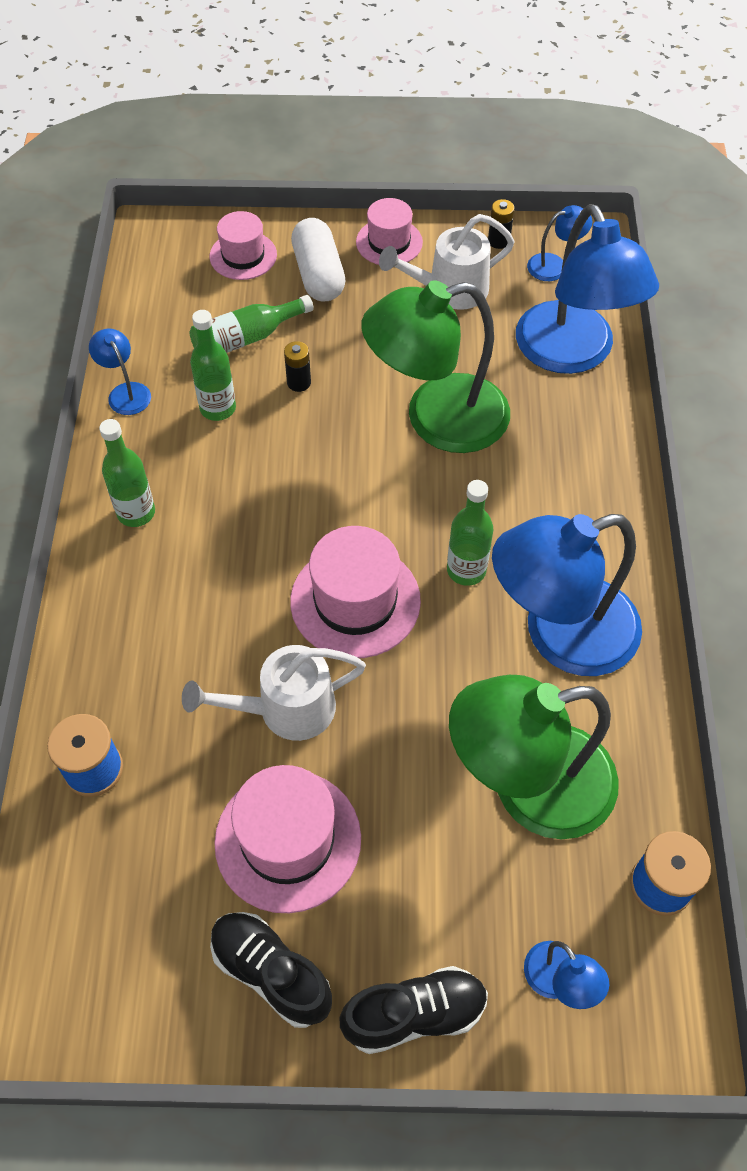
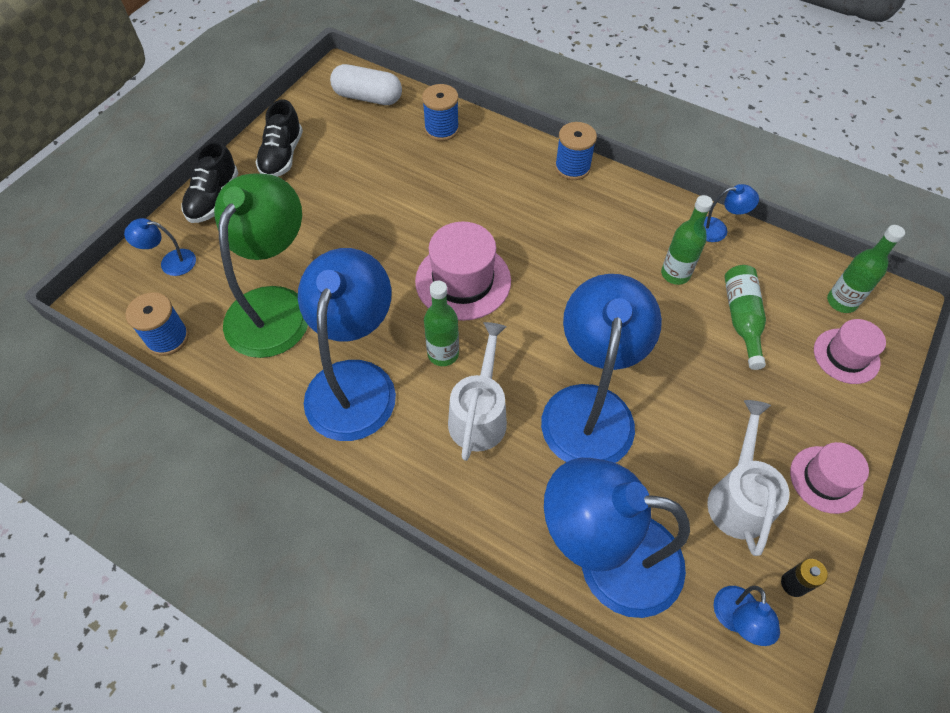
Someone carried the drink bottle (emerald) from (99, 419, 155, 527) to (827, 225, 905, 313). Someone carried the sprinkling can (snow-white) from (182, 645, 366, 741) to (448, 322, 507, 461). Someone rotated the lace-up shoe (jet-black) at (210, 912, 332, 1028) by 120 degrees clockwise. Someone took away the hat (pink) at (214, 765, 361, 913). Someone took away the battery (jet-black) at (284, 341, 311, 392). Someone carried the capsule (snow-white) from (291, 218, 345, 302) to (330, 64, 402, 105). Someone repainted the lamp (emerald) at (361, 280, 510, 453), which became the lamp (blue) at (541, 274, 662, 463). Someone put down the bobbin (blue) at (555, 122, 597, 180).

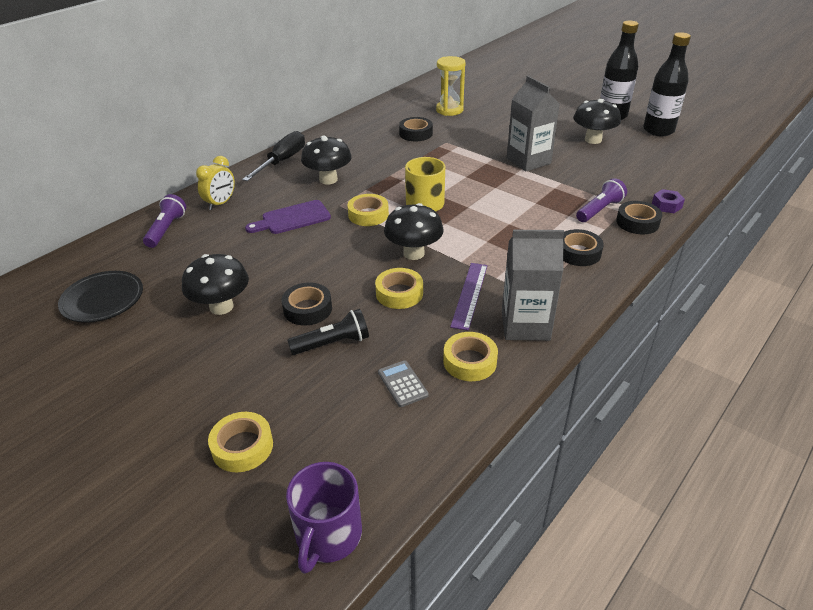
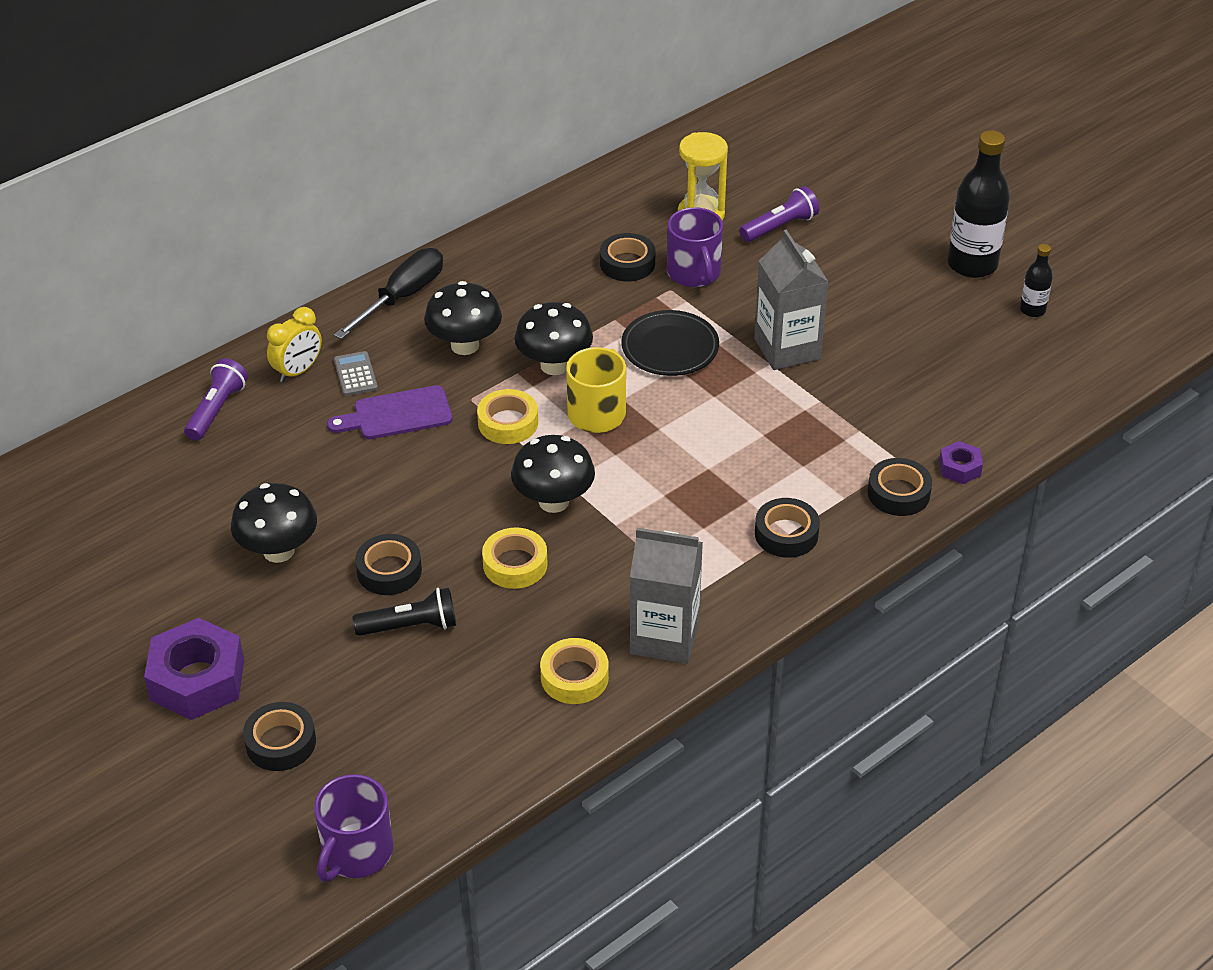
Someone carried the dinner plate (jet-black) from (58, 271, 143, 323) to (621, 310, 719, 376). Someone repainted the sticky tape (yellow) at (208, 412, 273, 473), which became the sticky tape (jet-black) at (243, 702, 316, 771). Someone carried the adding machine (gray) from (378, 360, 429, 407) to (334, 351, 378, 396). Someone took away the measuring stick (violet) at (450, 263, 487, 331). Someone carried the toadstool (jet-black) from (573, 99, 621, 144) to (515, 302, 593, 375). Someone carried the flashlight (violet) from (576, 178, 627, 222) to (740, 186, 819, 242). Someone scaled the drink bottle (jet-black) at (643, 32, 691, 136) by 0.50. Someone put down the nut (violet) at (144, 618, 244, 720). Someone put down the tea mug (violet) at (667, 207, 723, 287).

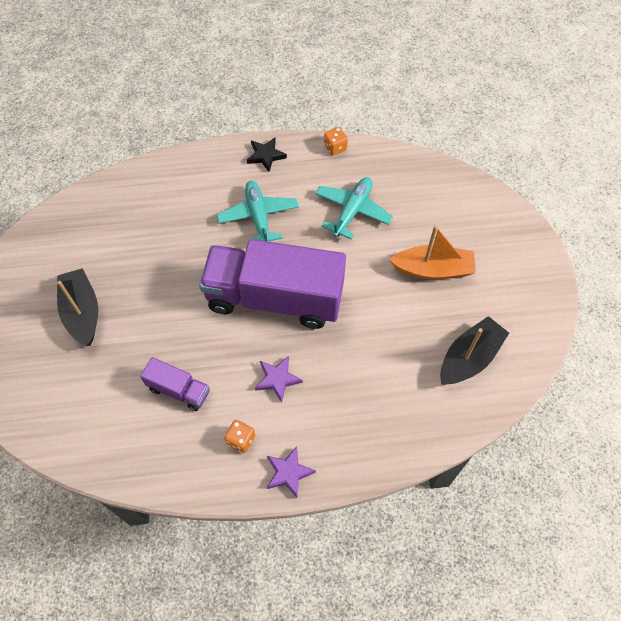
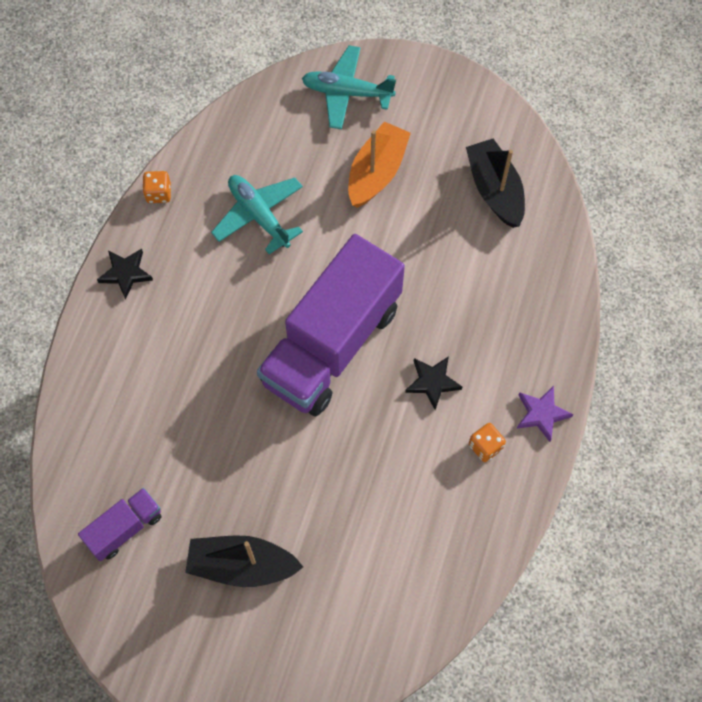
Someone carried the lorry (violet) from (140, 357, 210, 411) to (78, 488, 162, 561). Someone carried the toy plane (teal) from (217, 181, 299, 242) to (302, 45, 396, 129). Someone repainted the star shape (violet) at (255, 356, 303, 403), which became the star shape (jet-black) at (405, 356, 462, 410).

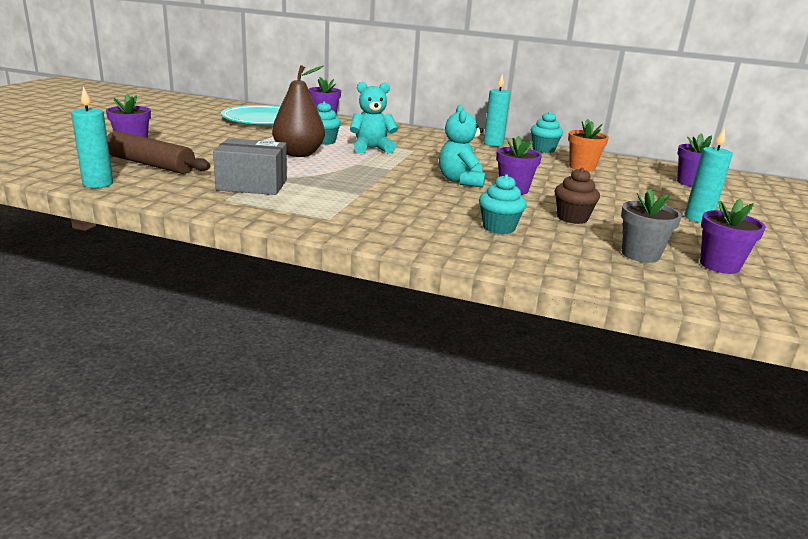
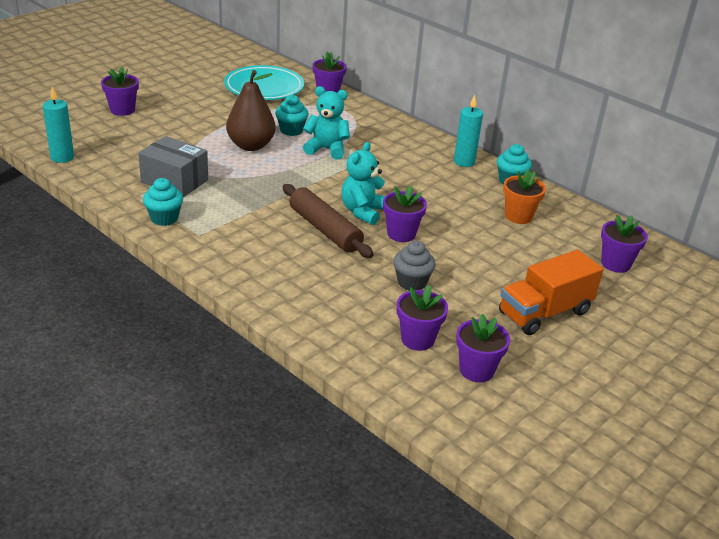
Someone carried the dough roller (russet) from (107, 131, 210, 174) to (283, 184, 374, 258). Someone carried the muffin (teal) from (479, 174, 527, 234) to (143, 178, 183, 226). Someone repainted the muffin (russet) at (555, 168, 600, 224), which became the muffin (gray) at (393, 241, 436, 291). Someone repainted the potted plant (gray) at (621, 189, 682, 263), which became the potted plant (violet) at (397, 285, 448, 351). Someone swapped the pillar candle (teal) at (685, 127, 733, 223) for the lorry (orange-coloured) at (499, 250, 603, 335).

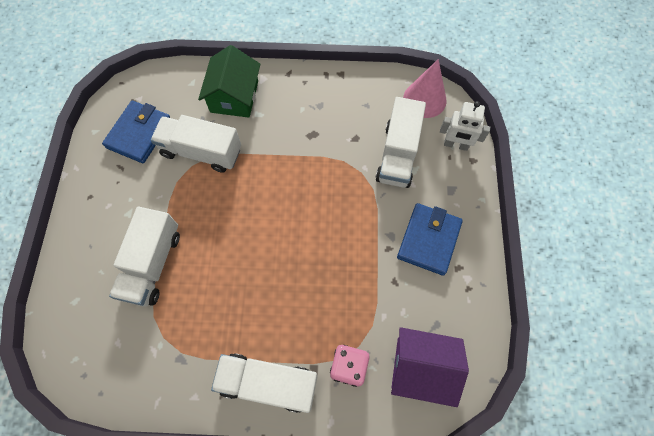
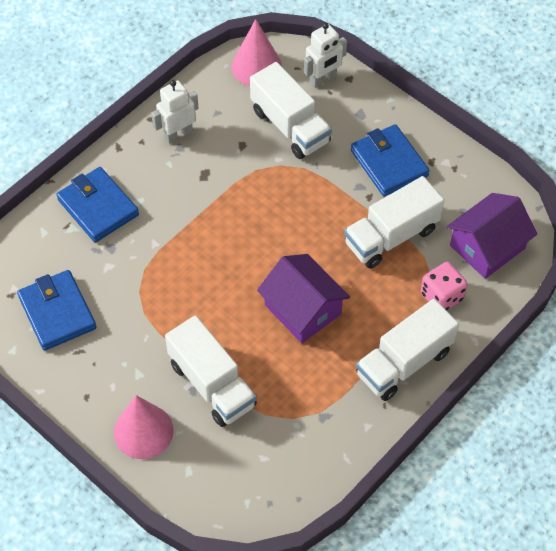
Someone carried the lorry (snow-white) from (151, 115, 241, 173) to (344, 176, 444, 269). Someone swapped the house (emerald) at (198, 45, 260, 118) for the wallet (blue) at (56, 167, 139, 242). Someone put down the solid cone (pink) at (114, 395, 174, 459). Someone put down the robot figure (snow-white) at (151, 80, 198, 144). Someone put down the house (violet) at (257, 254, 350, 343).

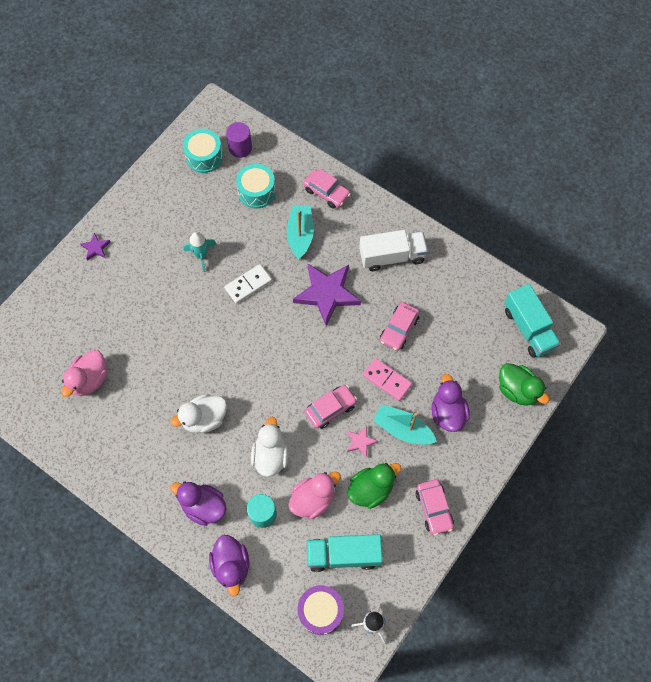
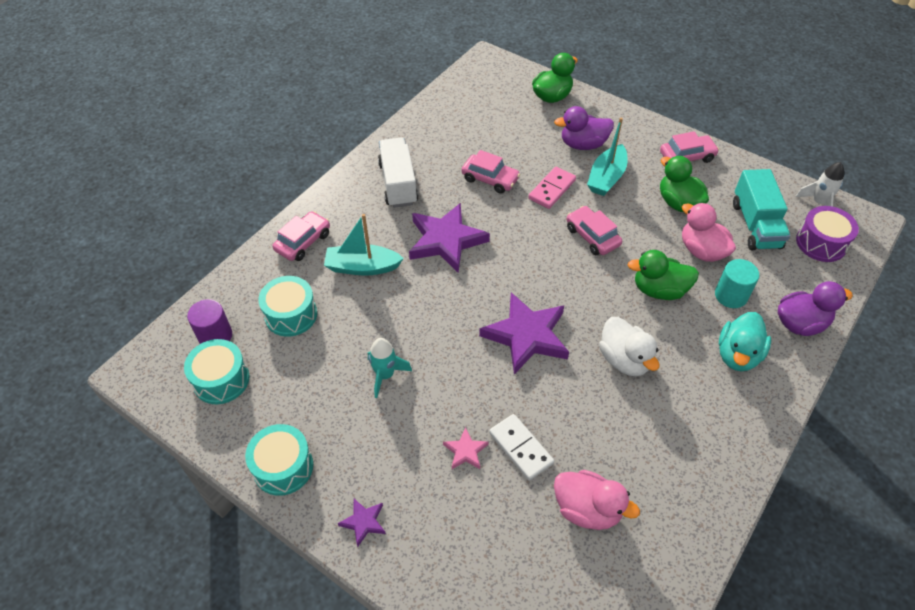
Someone repainted the toy duck (violet) at (170, 482, 226, 526), which became the toy duck (teal) at (719, 312, 771, 371). Someone carried the domino piece (snow-white) from (224, 264, 272, 304) to (489, 414, 554, 481). Someone repainted the toy duck (snow-white) at (251, 417, 289, 477), which became the toy duck (emerald) at (627, 250, 699, 300). Someone carried the star shape (pink) from (347, 426, 378, 458) to (443, 427, 489, 469). Someone took away the lorry (teal) at (504, 284, 561, 358). Someone put down the snare drum (teal) at (245, 424, 313, 496). Someone put down the star shape (violet) at (479, 292, 569, 374).

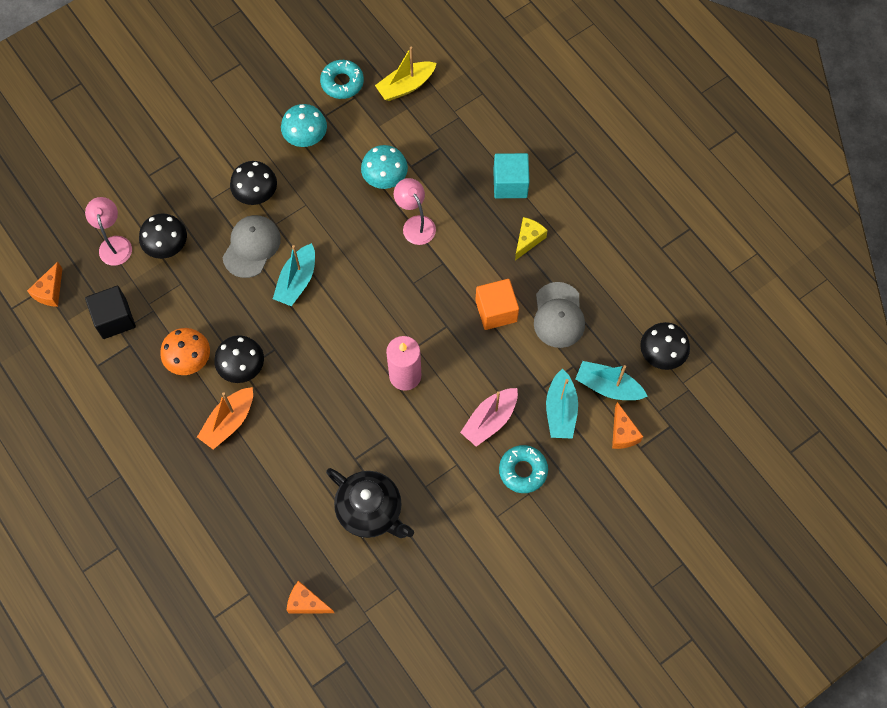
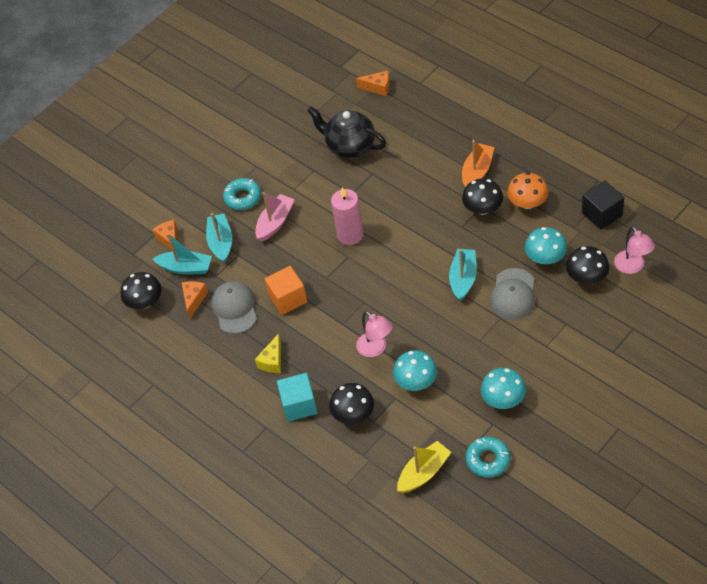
Someone carried the cheese wedge (orange-coloured) from (27, 262, 62, 307) to (182, 281, 208, 319). Someone carried the toadstool (jet-black) from (230, 161, 277, 205) to (329, 383, 374, 424). Someone put down the toadstool (teal) at (525, 227, 567, 264).

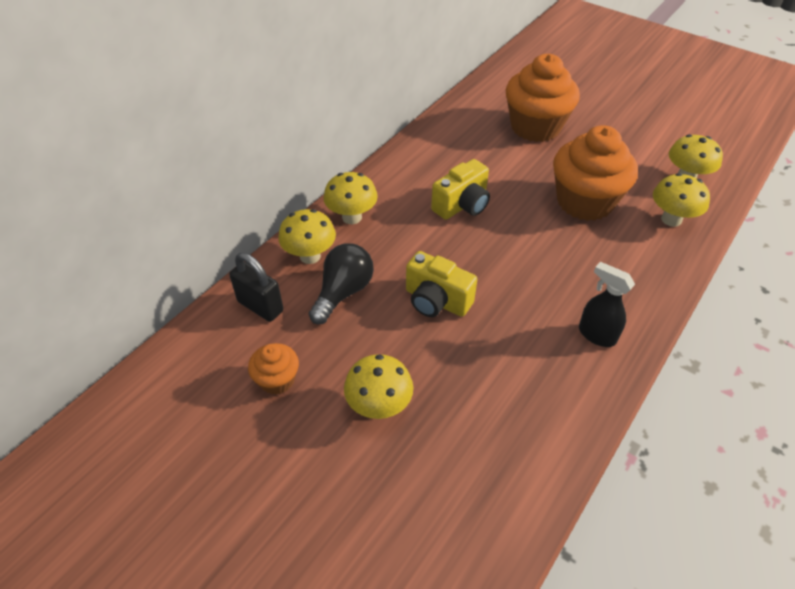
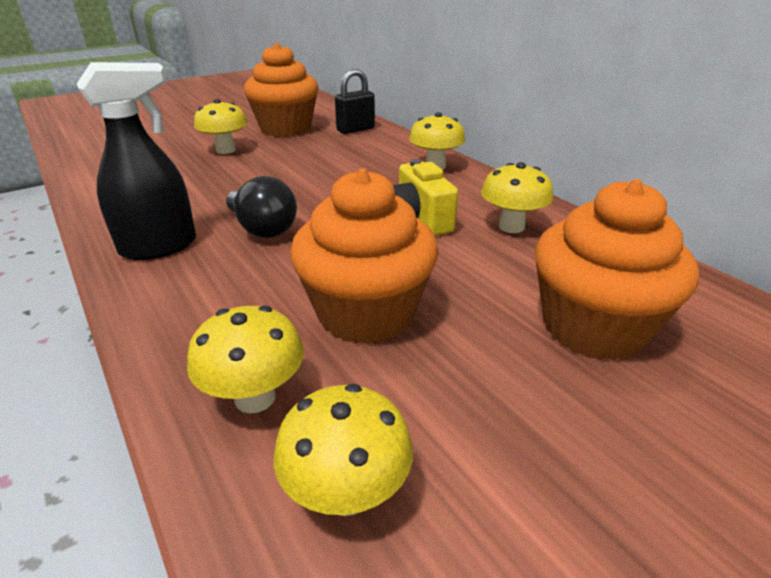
Someone scaled the muffin (orange-coloured) at (248, 343, 299, 395) by 2.04. Someone carried the toadstool (yellow) from (278, 209, 336, 264) to (481, 162, 553, 233). Someone carried the lightbulb (jet-black) from (309, 243, 374, 324) to (226, 176, 297, 238). Someone took away the compact camera (yellow) at (406, 251, 477, 317). Someone scaled the spray bottle (jet-black) at (579, 262, 635, 347) by 1.57.

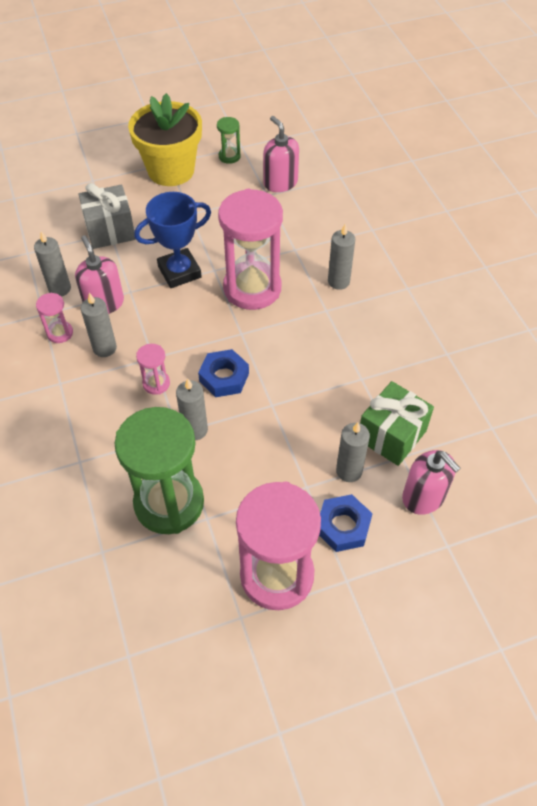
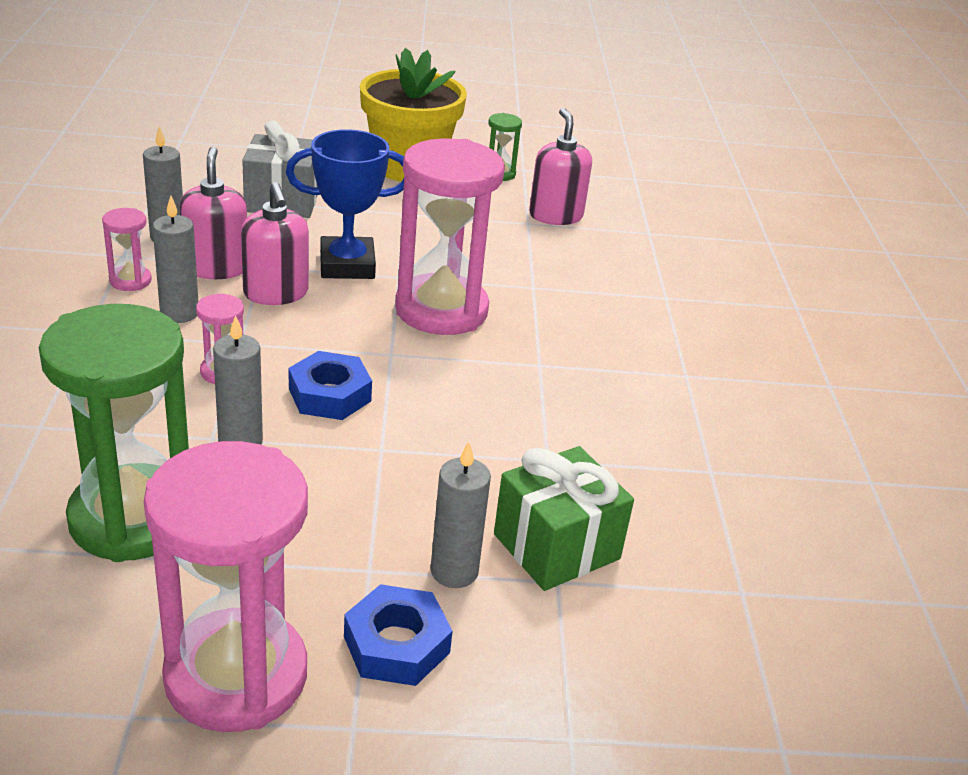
Someone took away the pillar candle (gray) at (328, 224, 355, 290). Someone carried the soap pump (pink) from (402, 450, 460, 515) to (241, 182, 309, 305).

